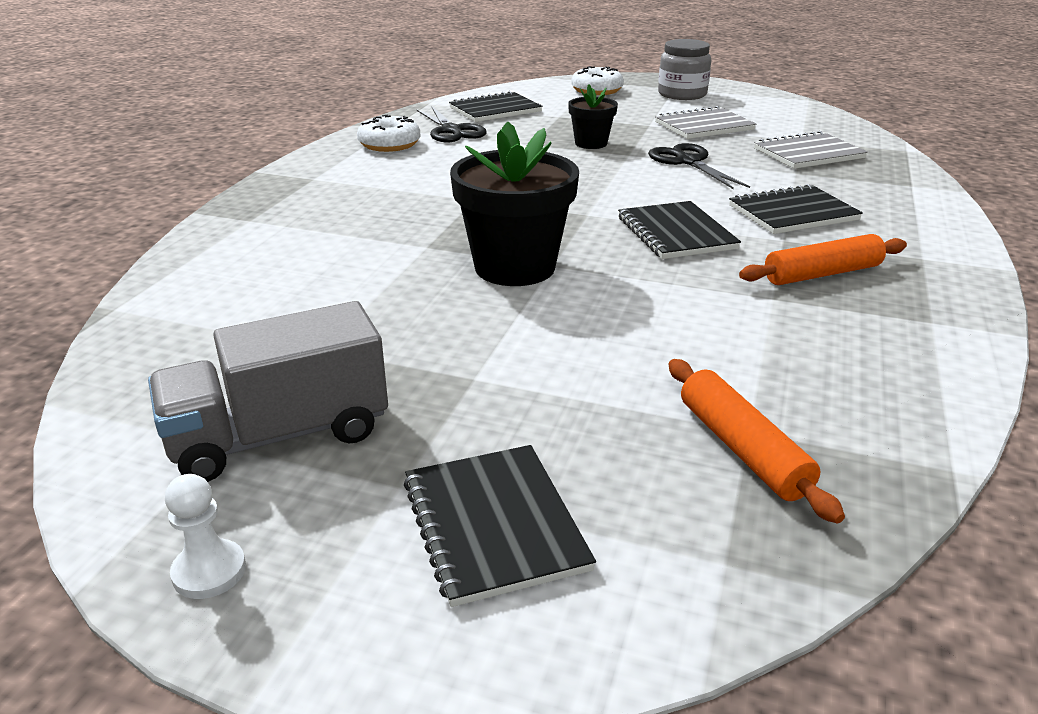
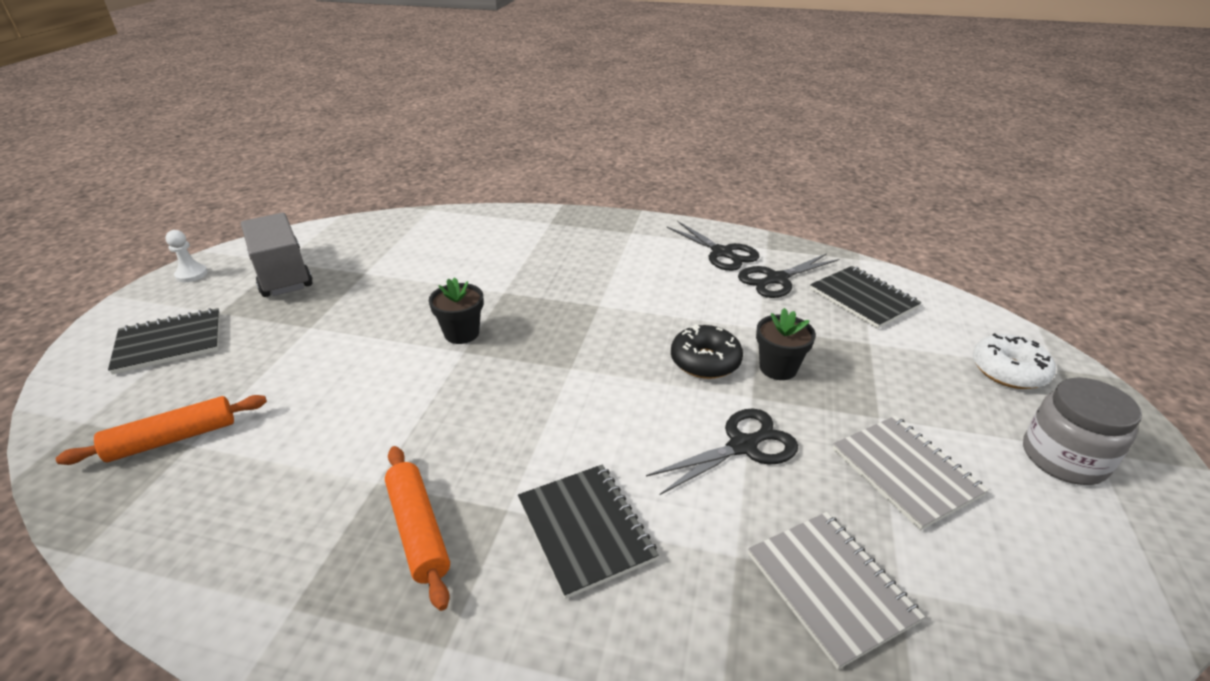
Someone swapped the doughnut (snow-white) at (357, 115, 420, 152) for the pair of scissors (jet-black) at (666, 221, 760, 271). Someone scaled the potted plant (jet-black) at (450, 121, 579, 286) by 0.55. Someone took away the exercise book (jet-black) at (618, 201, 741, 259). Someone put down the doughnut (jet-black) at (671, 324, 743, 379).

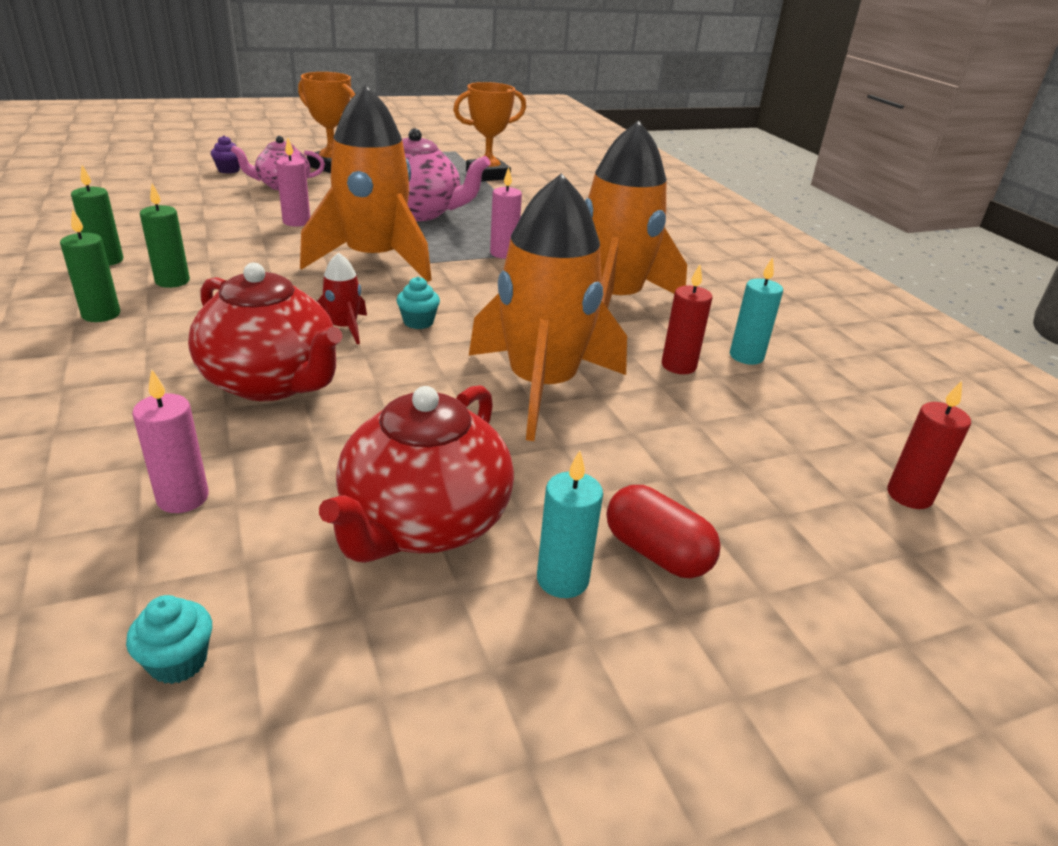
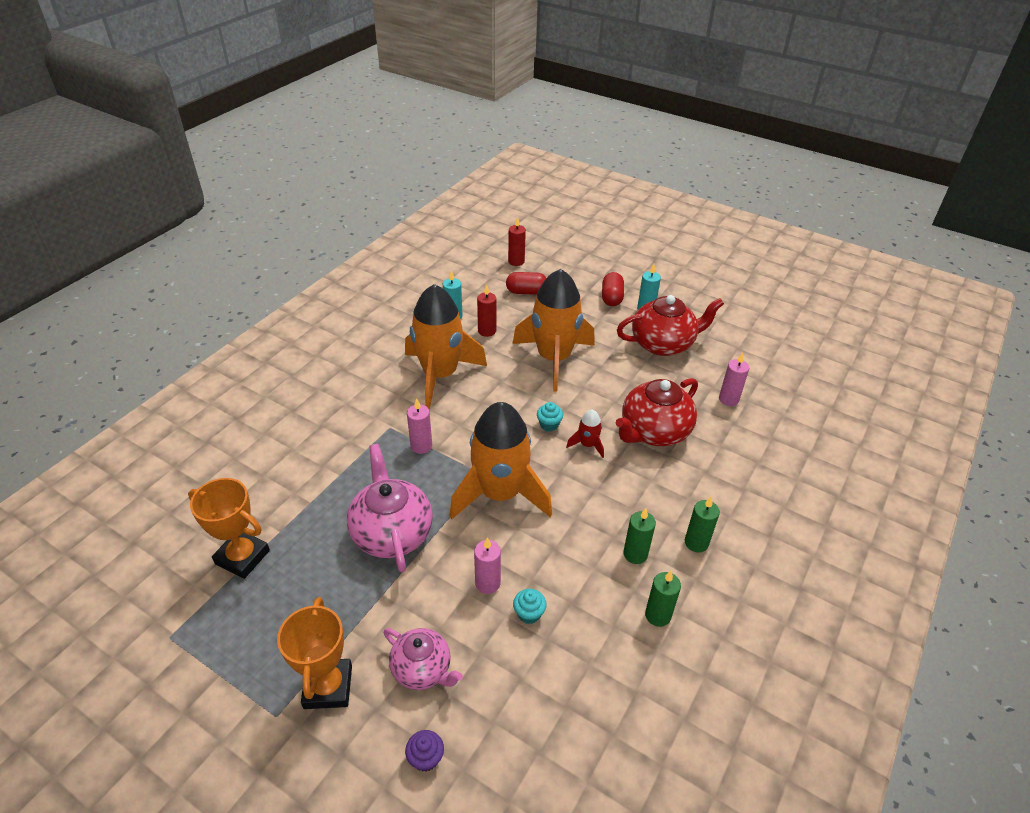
Someone carried the muffin (teal) from (126, 595, 212, 684) to (513, 589, 547, 624). Someone rotated the china teapot (crimson) at (188, 263, 343, 401) by 135 degrees counterclockwise. Someone put down the capsule (crimson) at (506, 272, 546, 295).

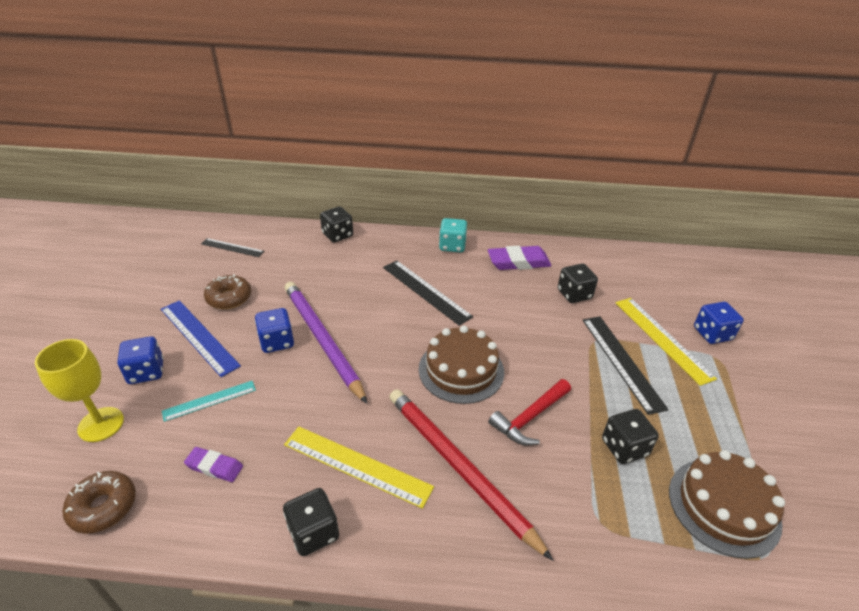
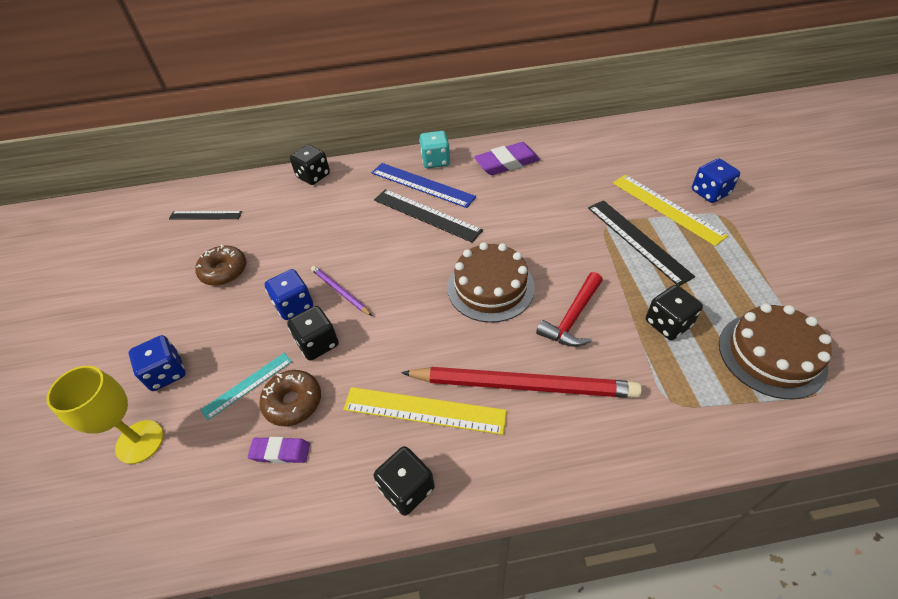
Someone carried the doughnut (russet) from (62, 471, 136, 534) to (259, 370, 321, 426). Someone carried the measuring stick (blue) from (161, 300, 241, 377) to (371, 163, 476, 208). Someone scaled the lead pencil (violet) at (285, 282, 367, 404) by 0.47. Someone rotated the lead pencil (crimson) at (389, 389, 553, 561) by 150 degrees clockwise. Someone carried the game die (jet-black) from (558, 264, 598, 303) to (287, 306, 339, 360).

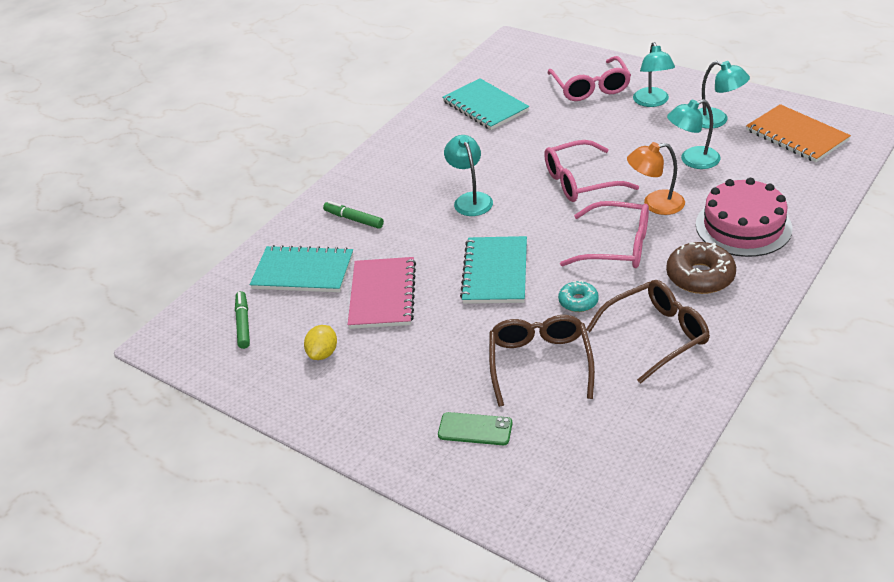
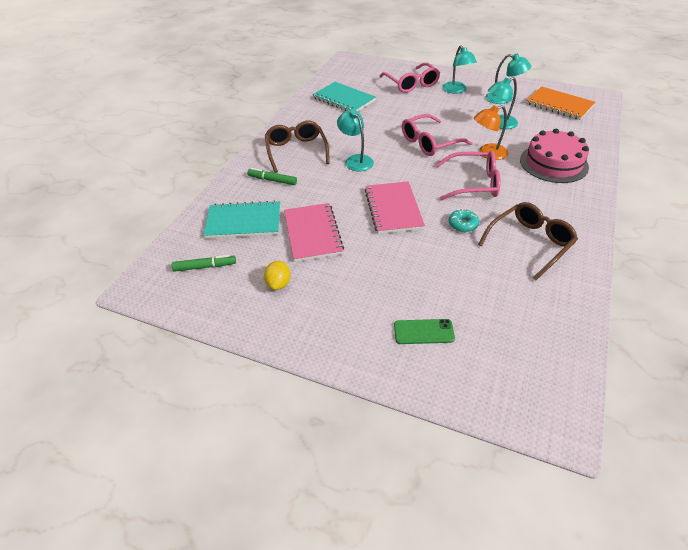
Someone rotated the felt pen (emerald) at (235, 291, 250, 349) by 105 degrees clockwise. Someone repainted the exercise book (teal) at (460, 236, 527, 304), which became the exercise book (pink) at (365, 181, 425, 234). Someone carried the spectacles (russet) from (489, 315, 595, 407) to (265, 121, 330, 173). Someone took away the doughnut (russet) at (666, 242, 736, 294).

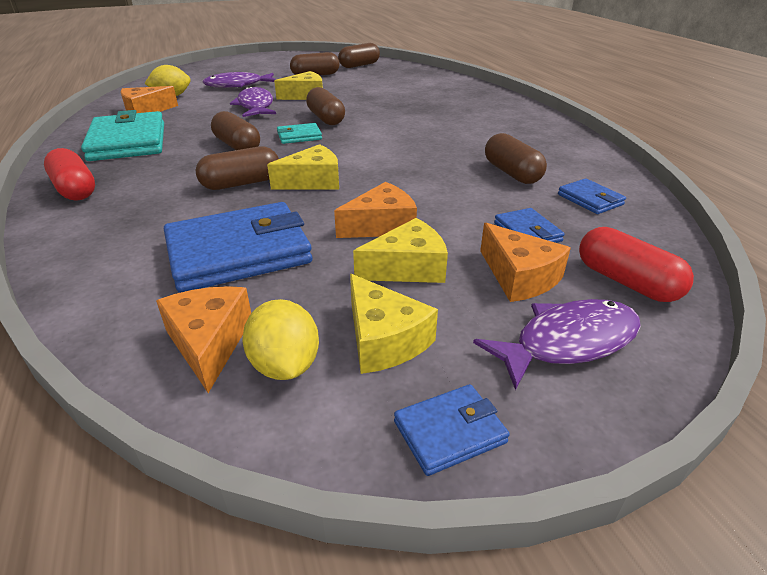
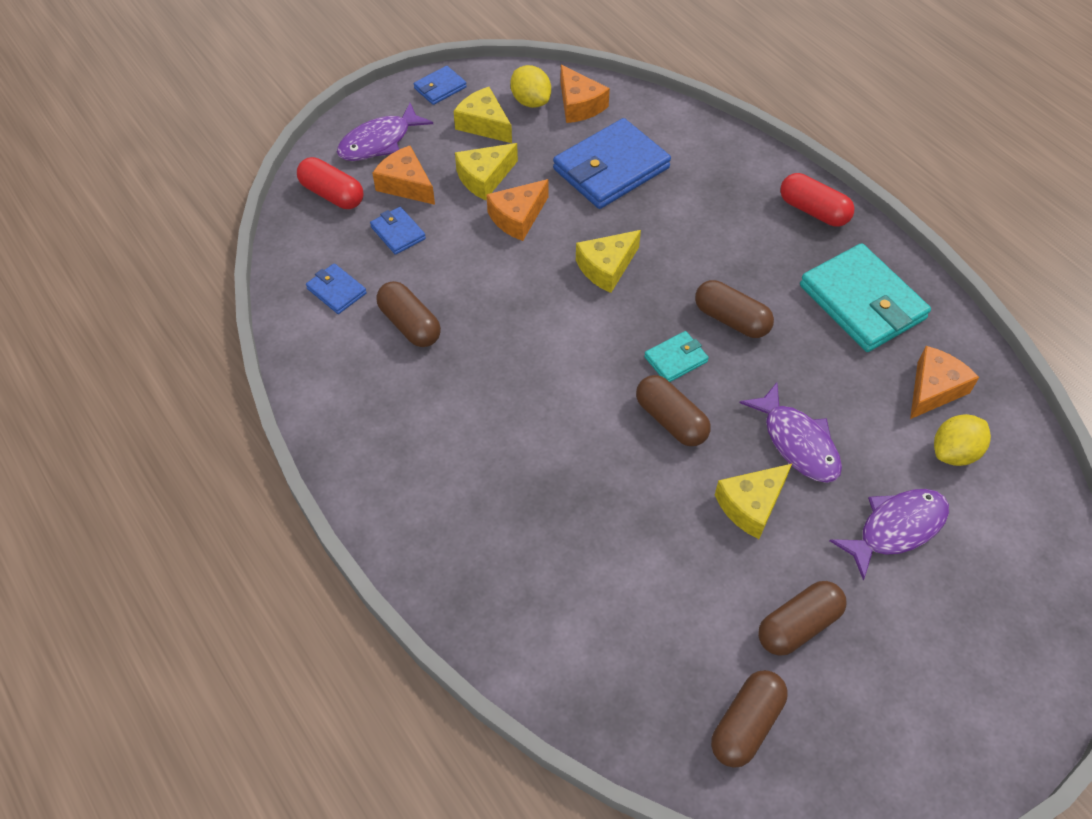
Someone took away the capsule (russet) at (196, 146, 279, 190).

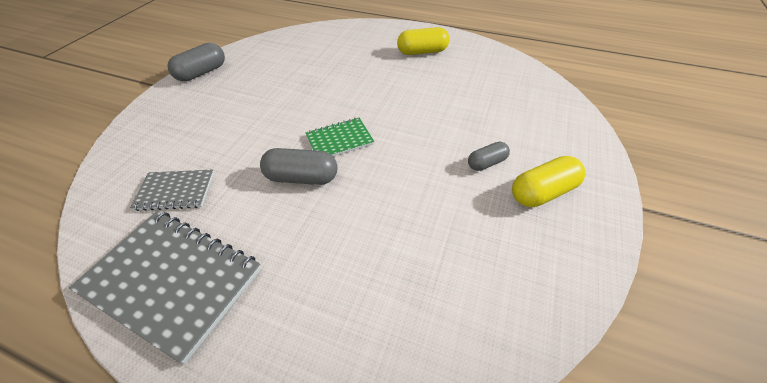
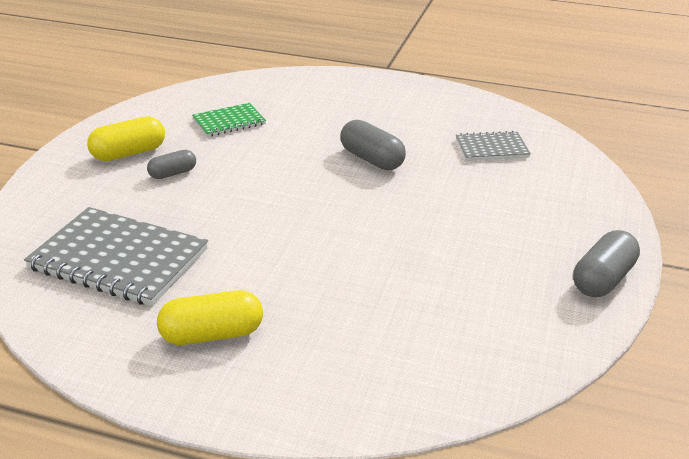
Someone carried the exercise book (gray) from (69, 211, 261, 364) to (24, 207, 208, 306). Someone rotated the capsule (gray) at (260, 148, 337, 185) by 45 degrees clockwise. Someone carried the exercise book (emerald) from (306, 118, 374, 156) to (192, 103, 266, 137).

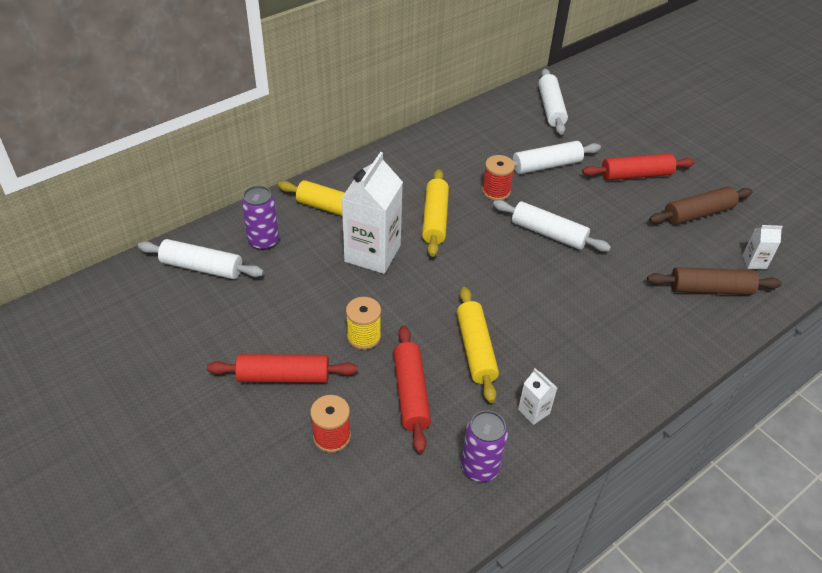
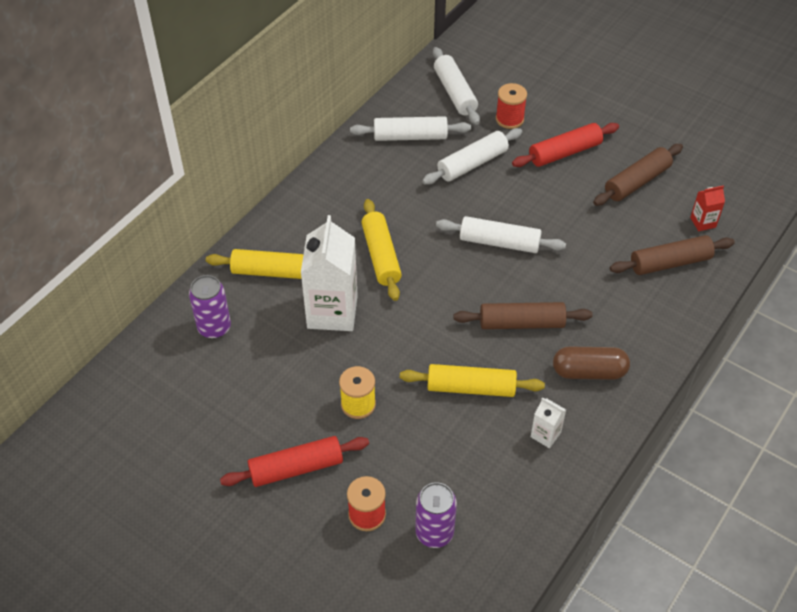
Someone carried the dough roller (snow-white) from (138, 239, 264, 279) to (350, 116, 471, 141). Someone took away the dough roller (crimson) at (393, 325, 431, 453). Someone rotated the dough roller (yellow) at (457, 287, 499, 403) by 60 degrees counterclockwise. Someone carried the soda can (violet) from (461, 410, 508, 482) to (415, 482, 457, 548). Someone carried the bobbin (crimson) from (482, 155, 515, 200) to (496, 83, 527, 129). Someone repainted the milk carton (snow-white) at (743, 225, 783, 269), which became the milk carton (crimson) at (690, 185, 725, 231). Someone put down the dough roller (russet) at (453, 302, 593, 329). Someone put down the capsule (russet) at (553, 346, 630, 380).

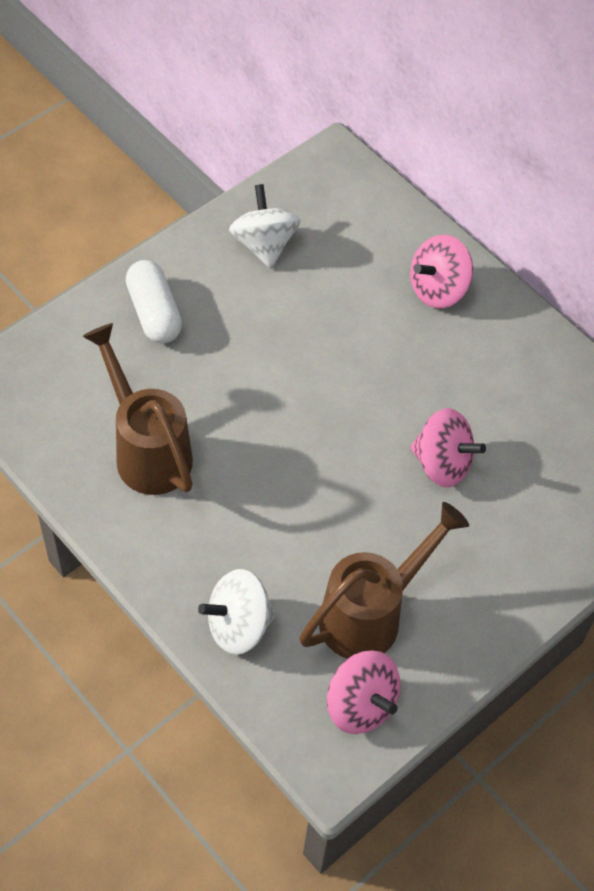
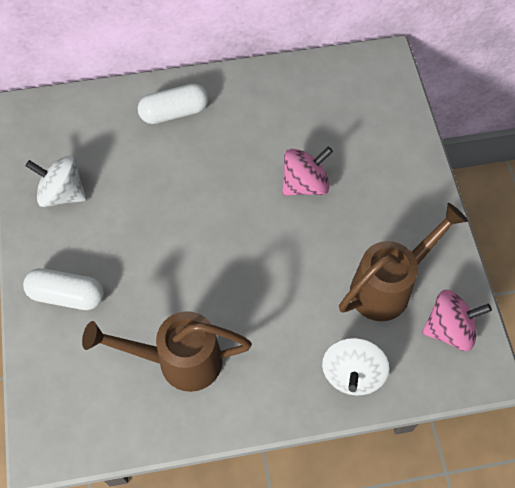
Someone rotated the sprinkling can (russet) at (299, 502, 469, 659) by 60 degrees clockwise. Someone swapped the whirligig (pink) at (410, 235, 473, 308) for the capsule (snow-white) at (138, 83, 208, 124).

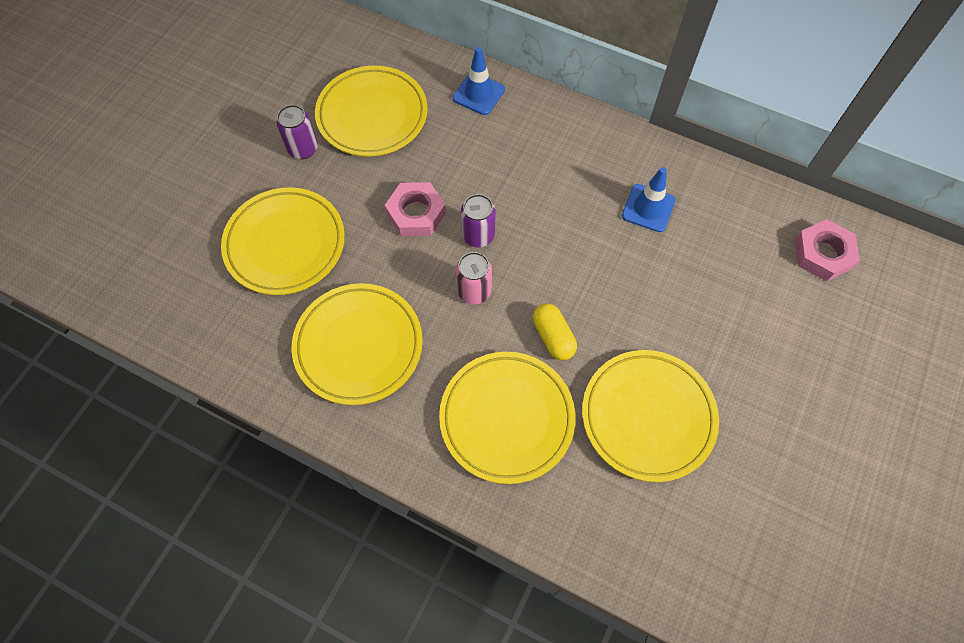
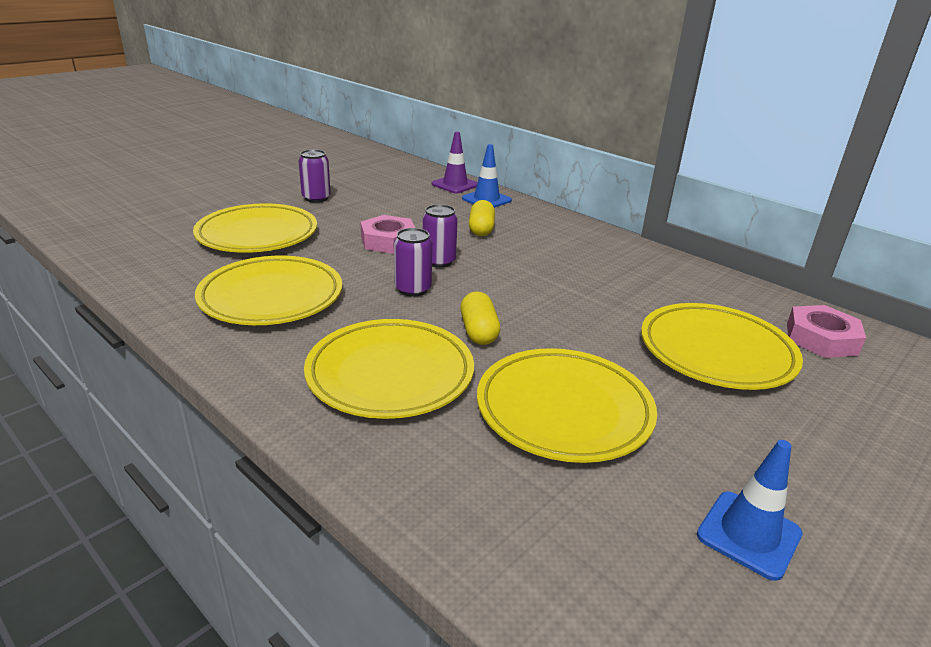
Someone carried the dinner plate (yellow) from (315, 65, 428, 156) to (641, 303, 803, 390). Someone repainted the soda can (pink) at (456, 252, 492, 304), which became the soda can (violet) at (394, 228, 432, 297). Someone carried the road cone (blue) from (622, 167, 676, 232) to (697, 440, 803, 581). Someone put down the road cone (violet) at (432, 132, 478, 194). Someone put down the capsule (yellow) at (469, 200, 495, 236).

